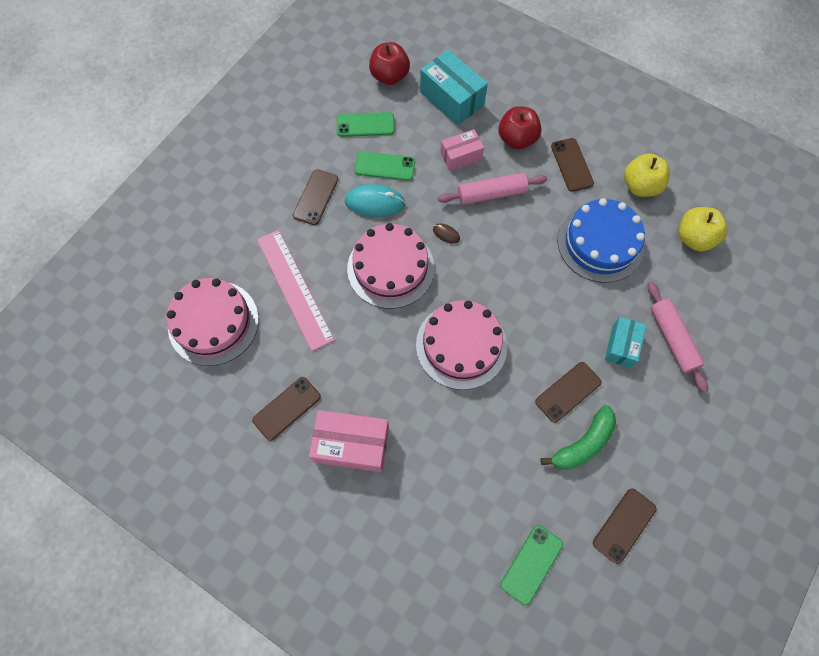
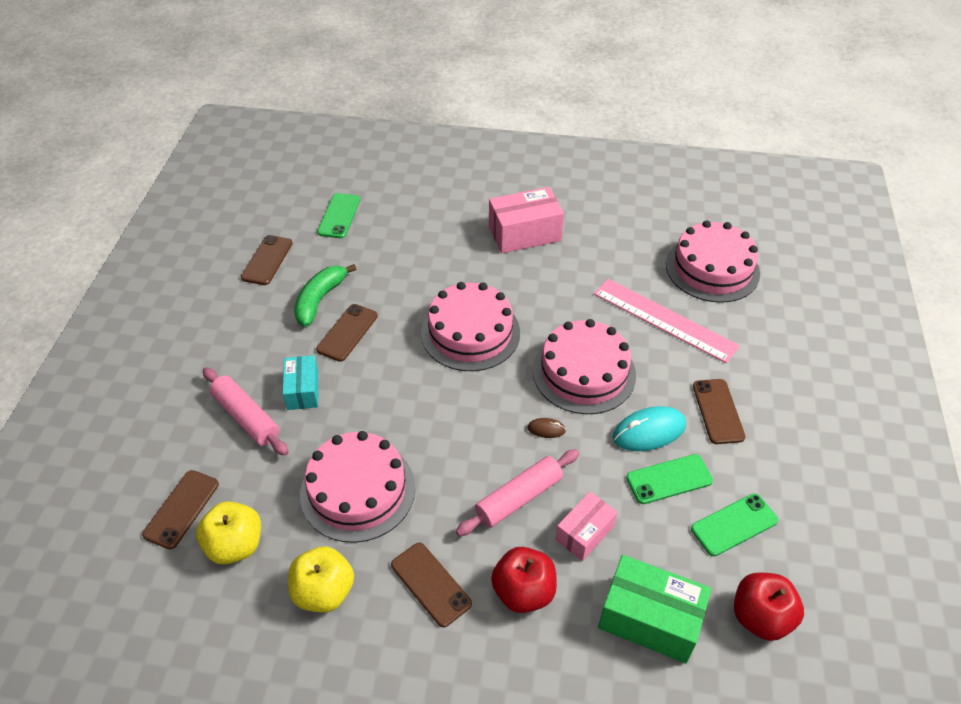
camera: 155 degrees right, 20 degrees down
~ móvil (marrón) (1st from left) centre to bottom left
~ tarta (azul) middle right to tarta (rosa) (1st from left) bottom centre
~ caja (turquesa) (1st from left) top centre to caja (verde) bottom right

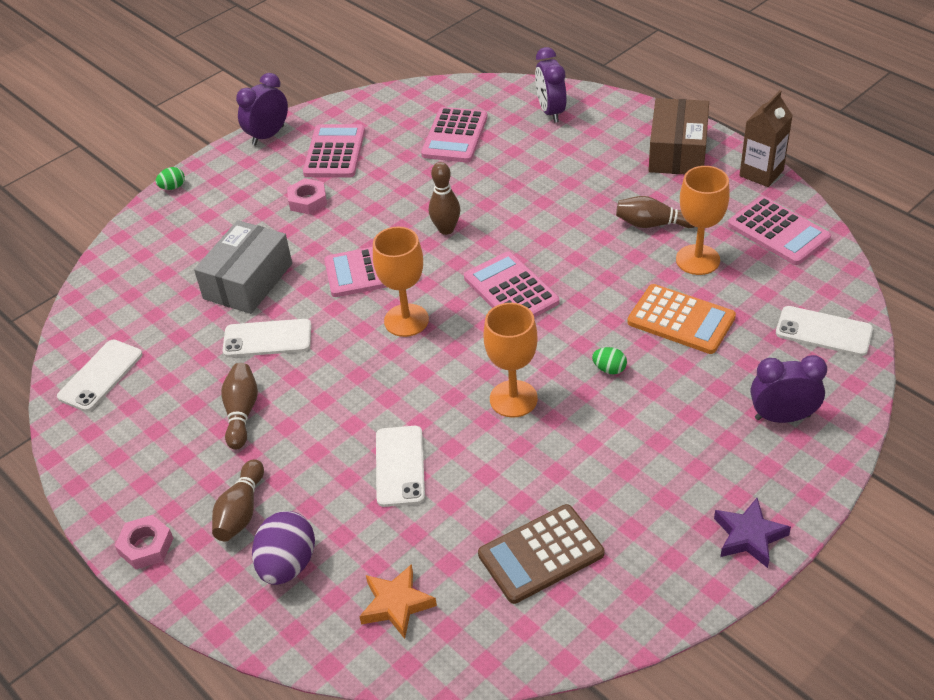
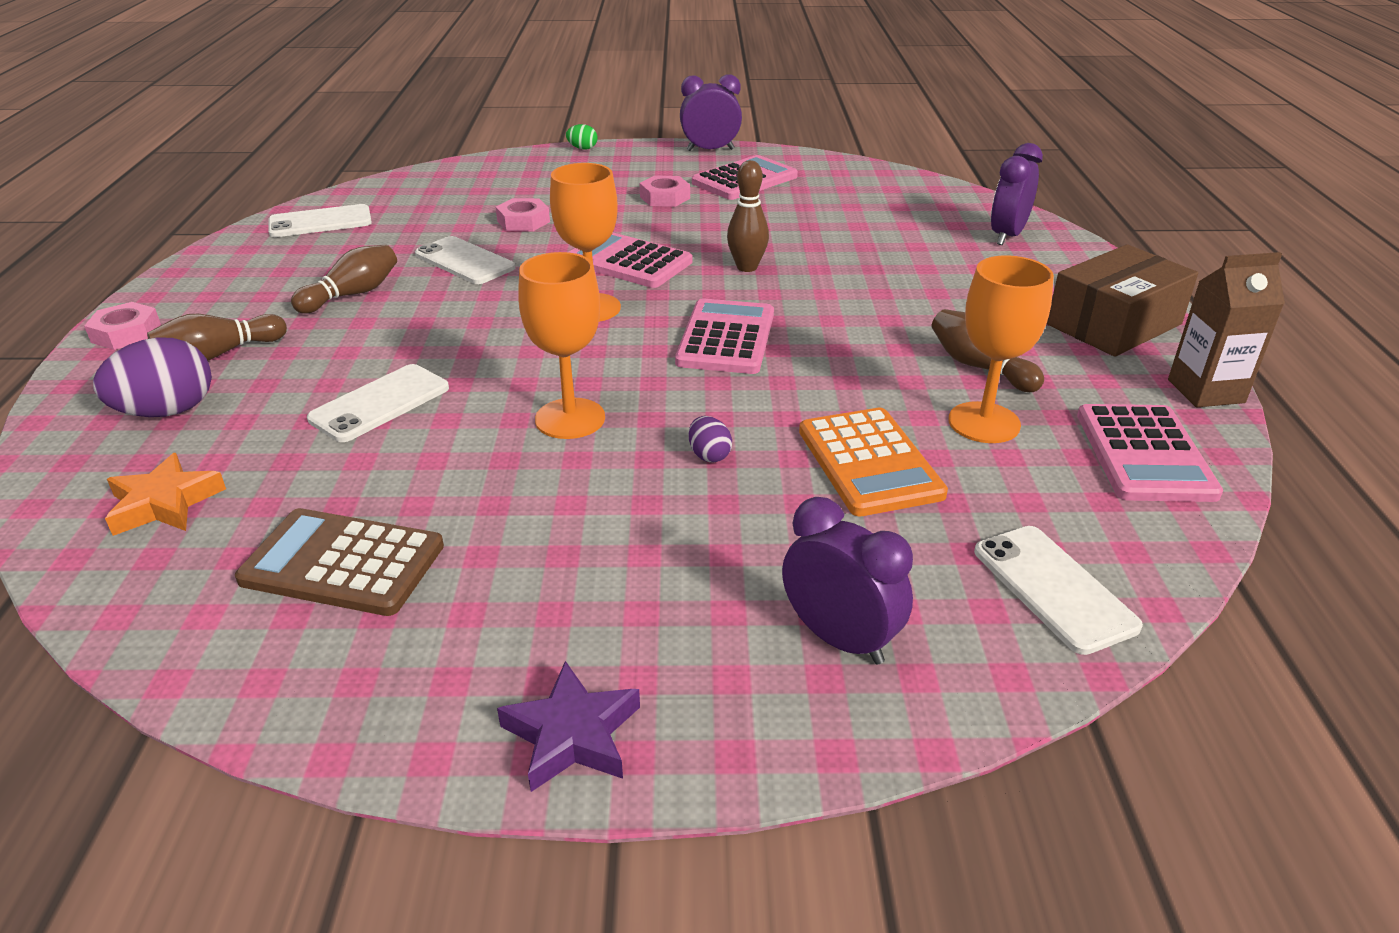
camera: 40 degrees right, 10 degrees down
~ caja (gris) middle left to tuerca (rosa) (2nd from left) top centre
~ huevo (verde) (2nd from left) centre to huevo (morado) (2nd from left) centre
- calculadora (rosa) (3rd from left) top centre

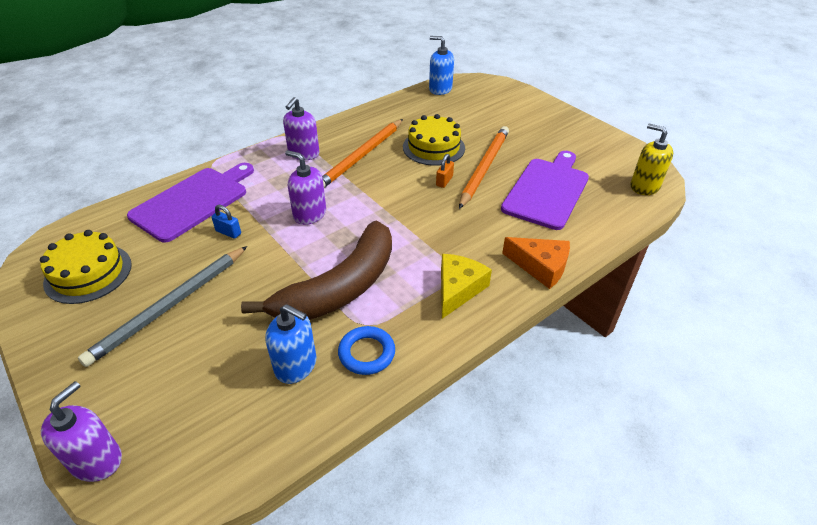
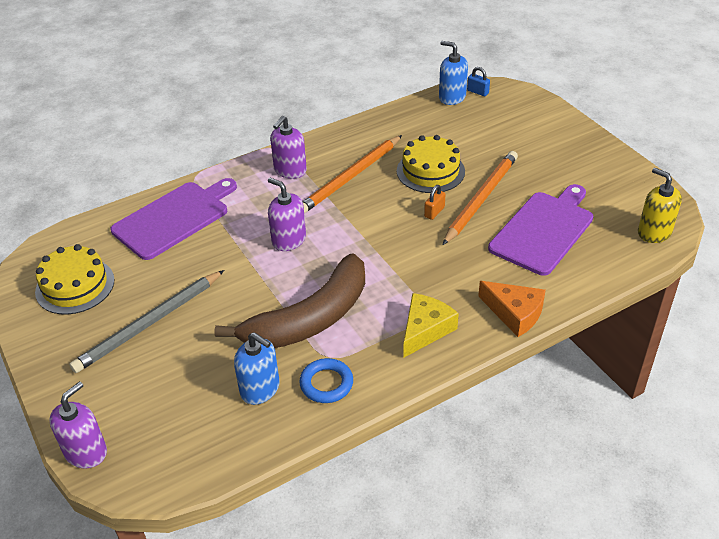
camera: 10 degrees right, 0 degrees up
~ candado (azul) middle left to top centre

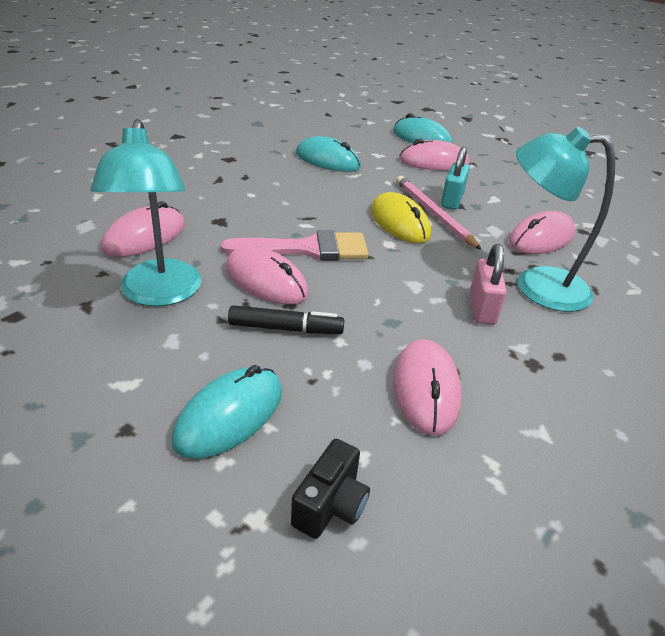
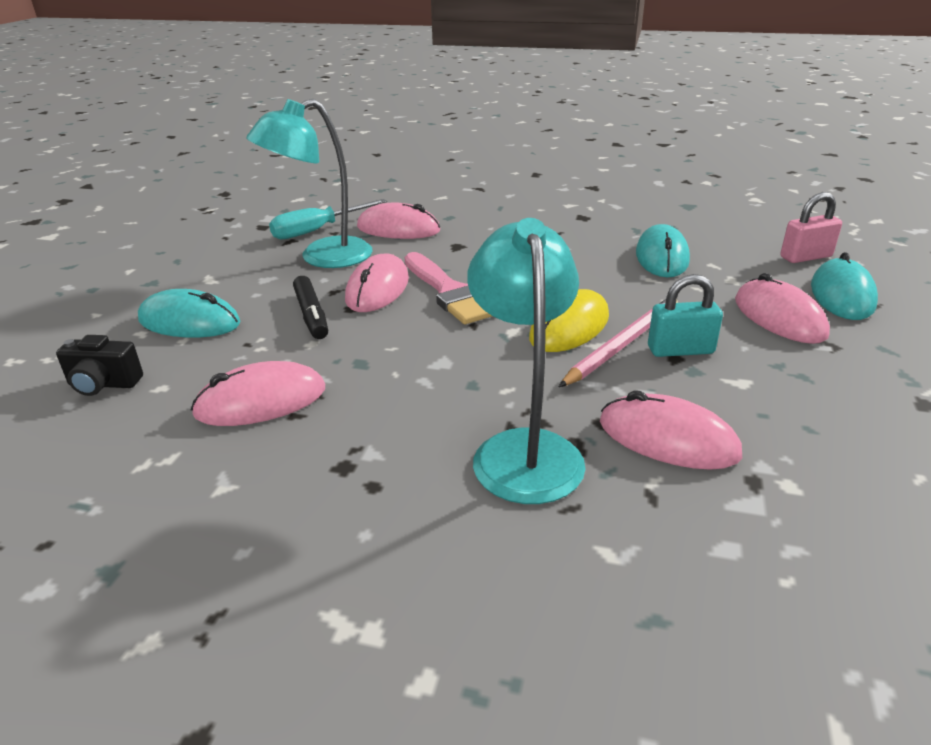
camera: 70 degrees right, 5 degrees down
+ destornillador (turquesa) top centre
~ candado (rosa) middle right to top right

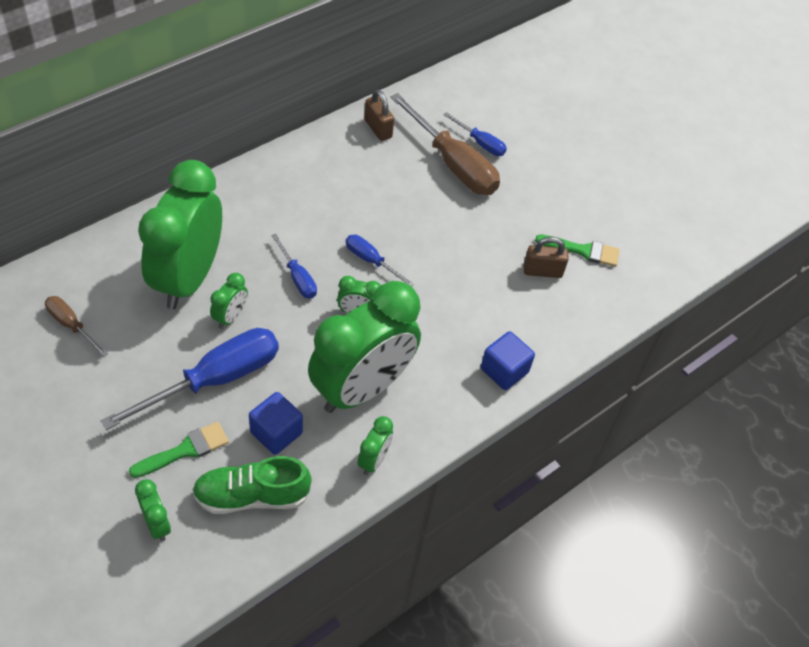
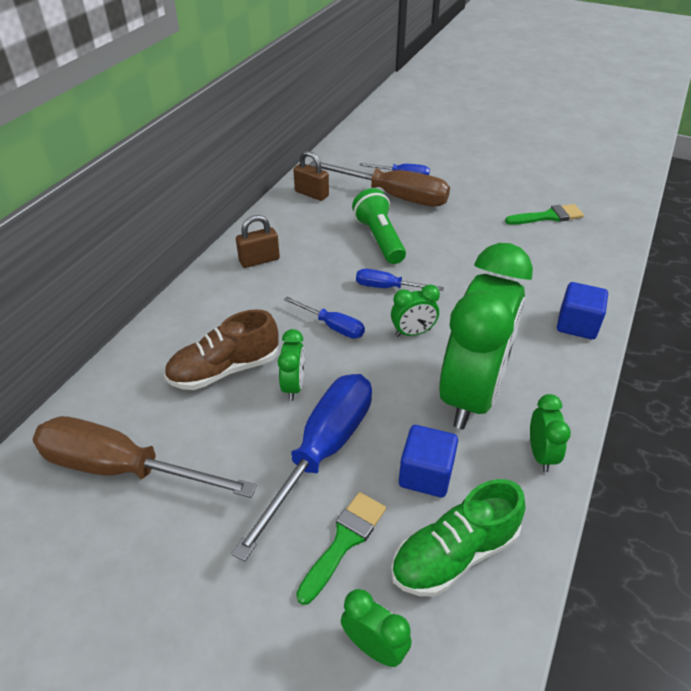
camera: 20 degrees left, 10 degrees down
~ destornillador (marrón) (1st from left) middle left = middle left x2.00
~ despertador (verde) (2nd from left) middle left to zapato (marrón) middle left
~ candado (marrón) (2nd from left in the first image) middle right to candado (marrón) (1st from left) centre
+ lámpara de mano (verde) top centre

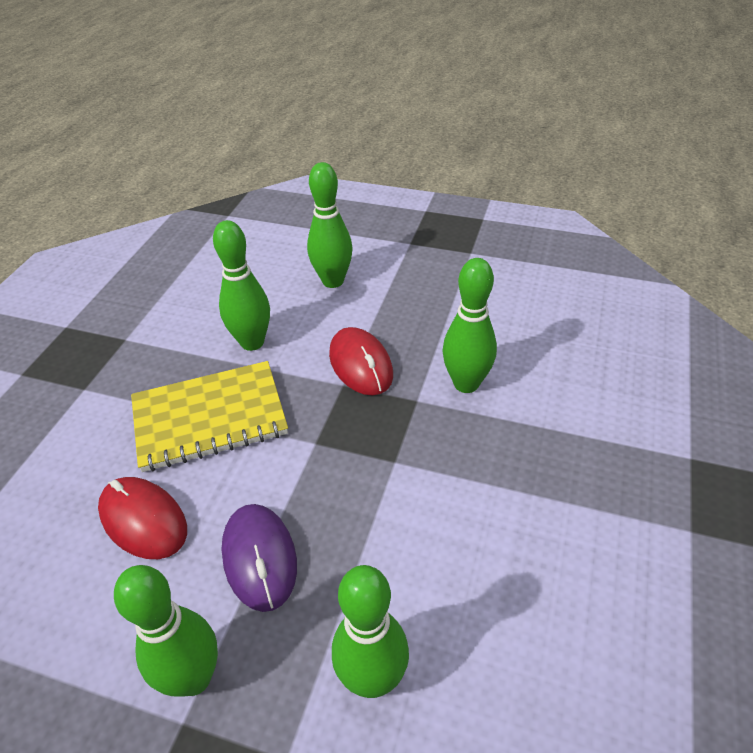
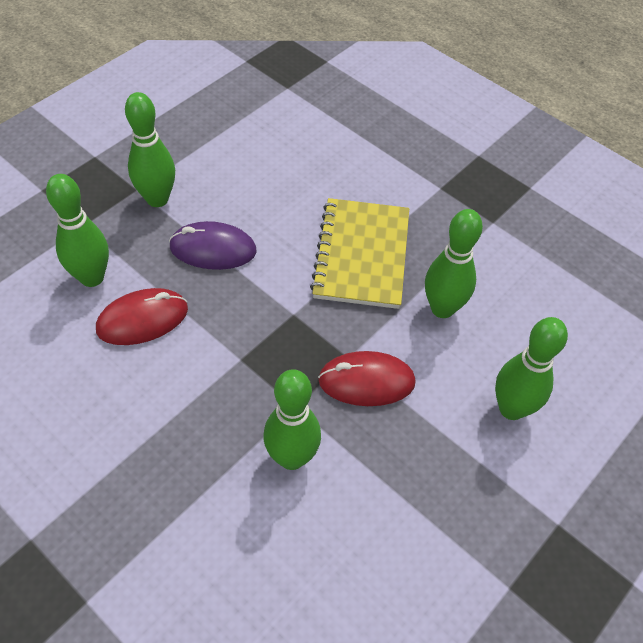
camera: 110 degrees right, 10 degrees up
~ ratón (rojo) (1st from left) bottom left to middle left

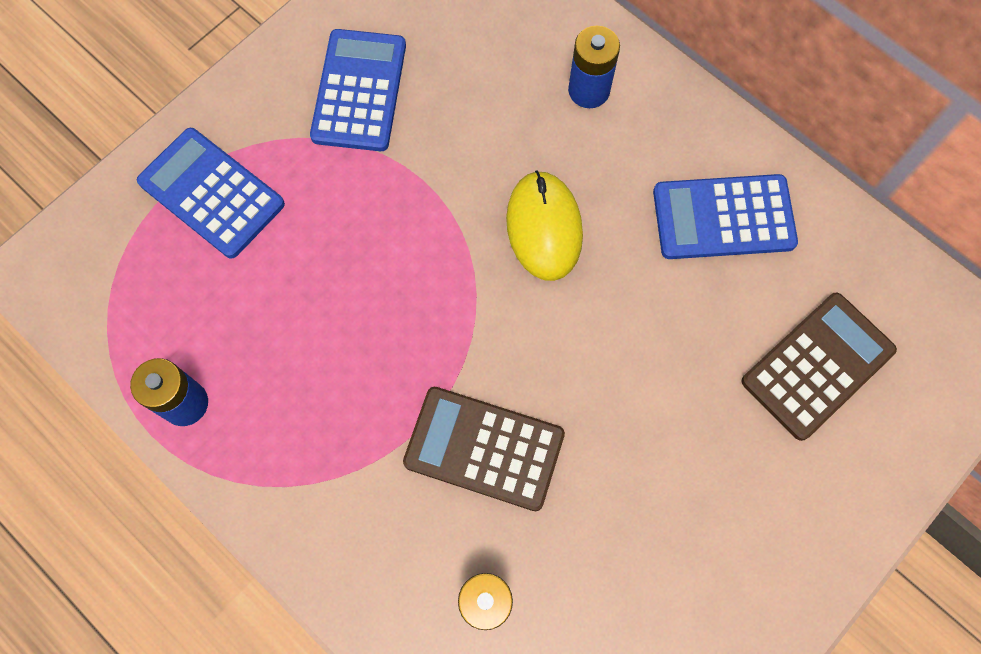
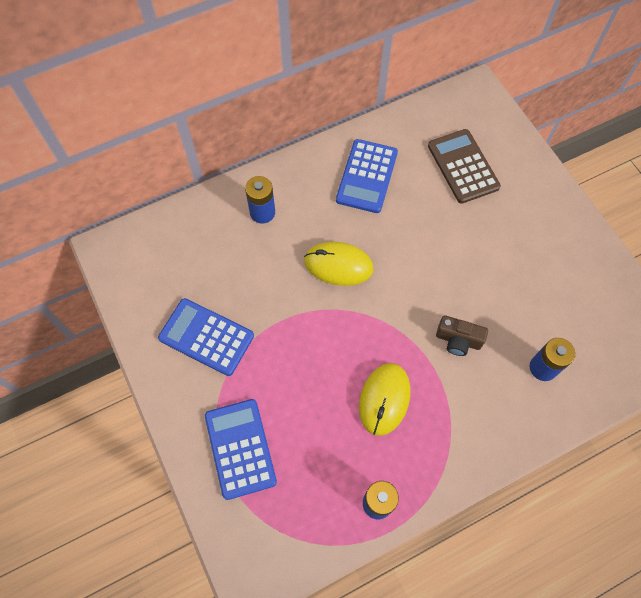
camera: 70 degrees left, 5 degrees down
~ calculadora (azul) (1st from left in the first image) top left = bottom centre 105 degrees clockwise
+ ratón (amarillo) (2nd from left) bottom centre
~ calculadora (marrón) (1st from left) bottom centre to cámara (marrón) middle right

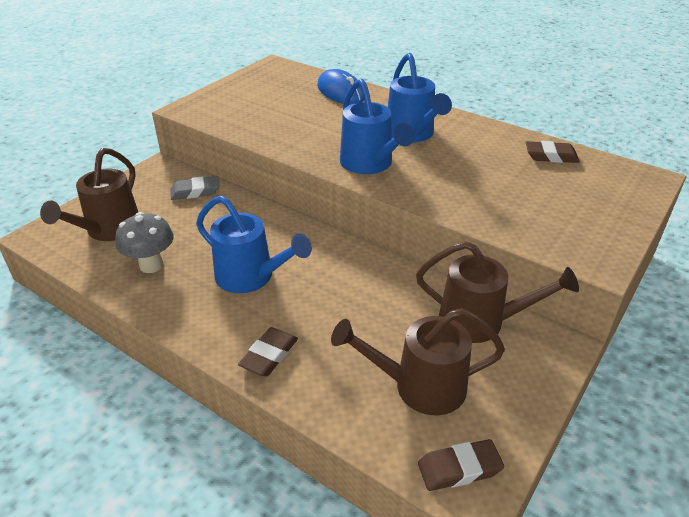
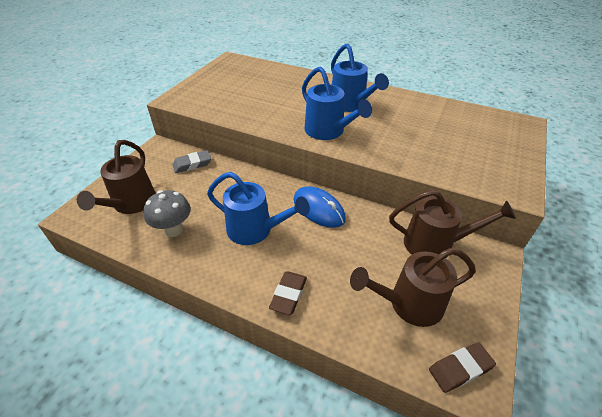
camera: 10 degrees left, 5 degrees up
~ ratón (azul) top centre to centre
- goma de borrar (marrón) (3rd from left) top right

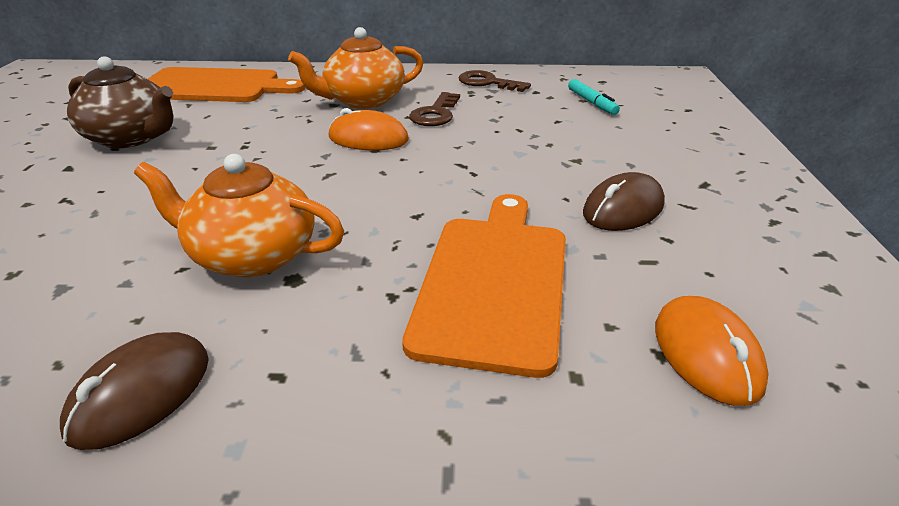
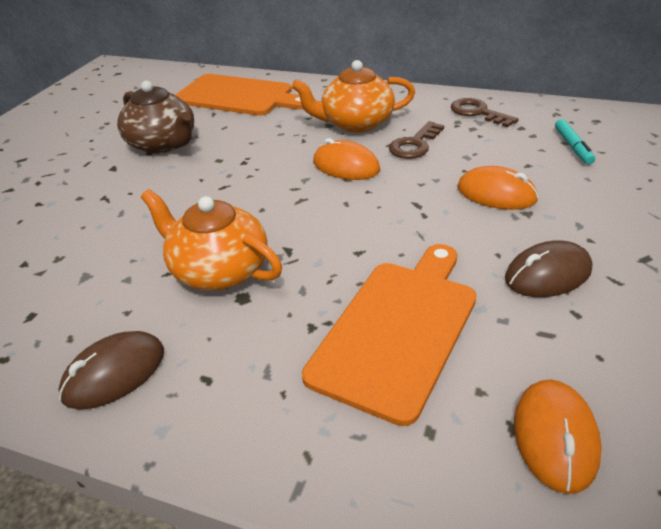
camera: 20 degrees right, 5 degrees up
+ ratón (naranja) (2nd from left) middle right

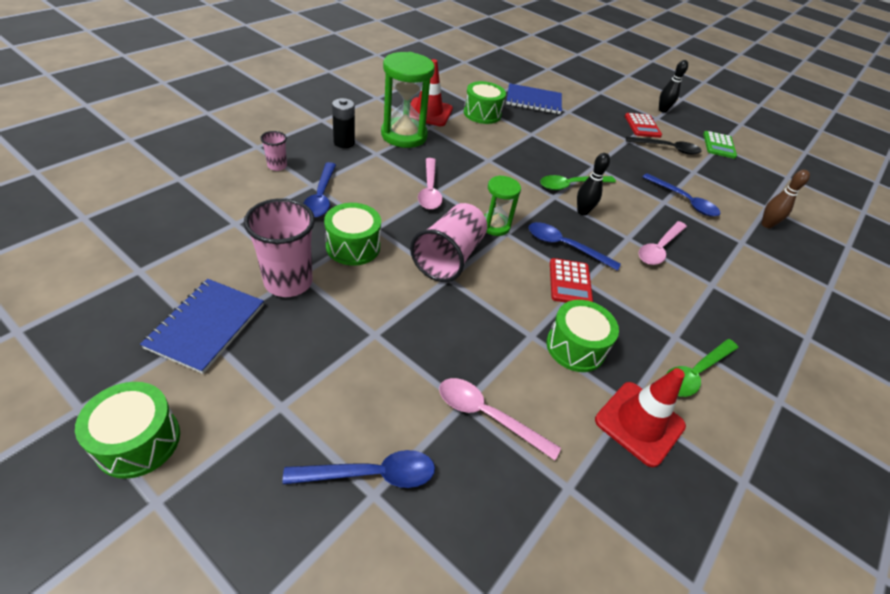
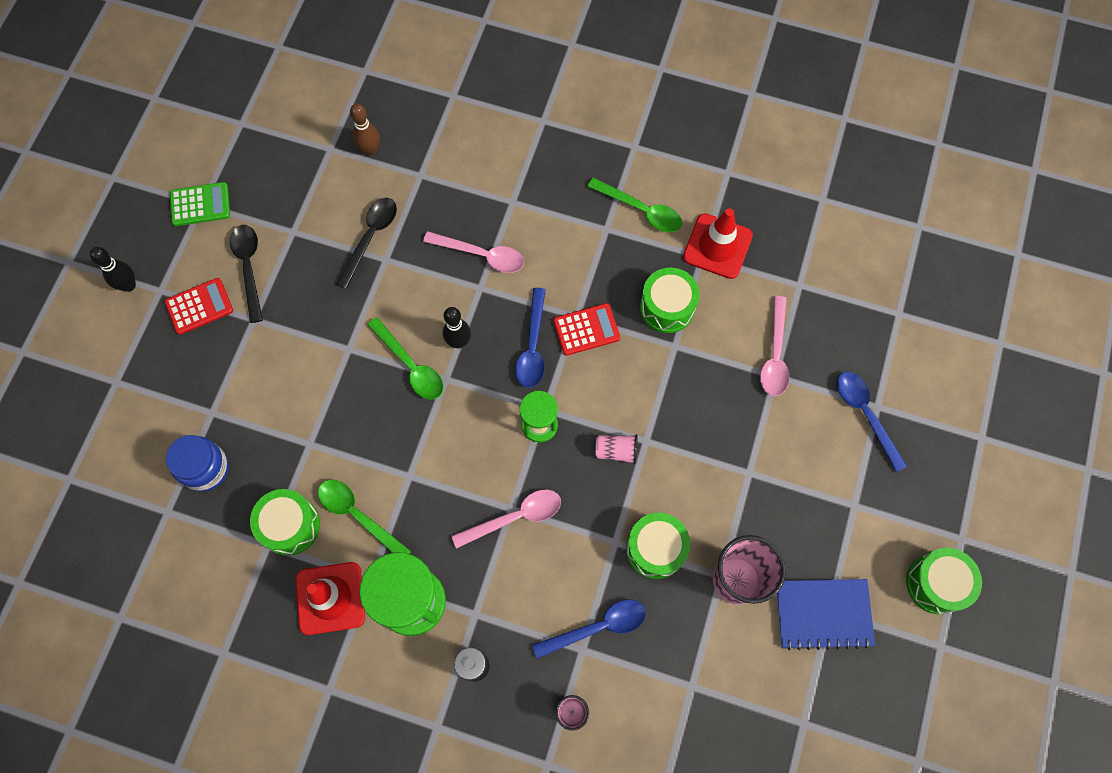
camera: 105 degrees left, 25 degrees up
~ cuaderno (azul) (2nd from left) top centre to tarro (azul) middle left
+ cuchara (verde) (1st from left) bottom left
~ cuchara (azul) (4th from left) top right to cuchara (negro) (2nd from left) top left
~ vaso (rosa) (3rd from left in the first image) centre = centre x0.50

